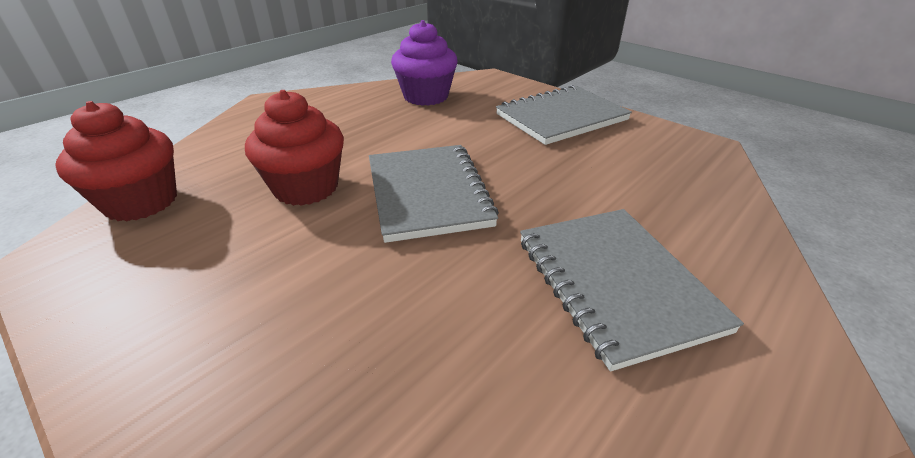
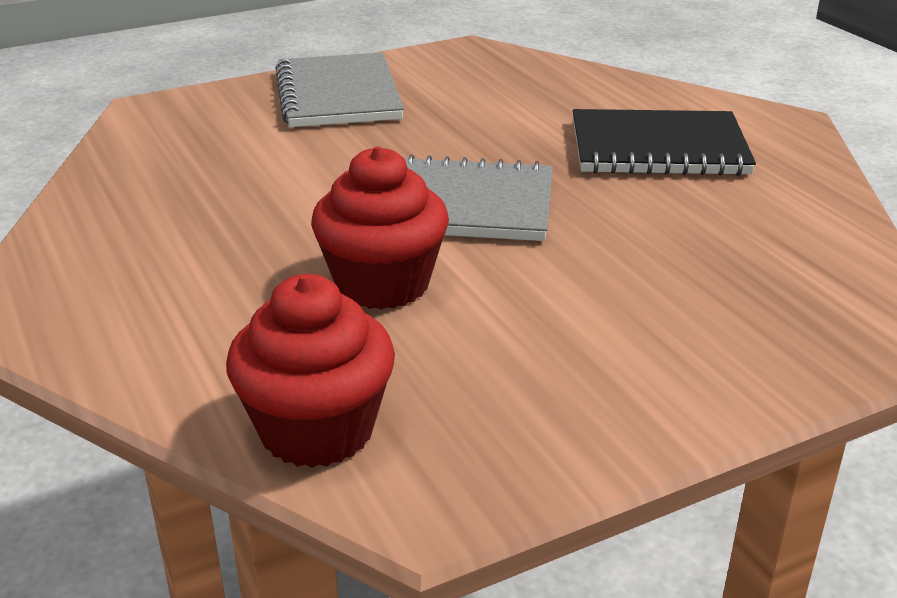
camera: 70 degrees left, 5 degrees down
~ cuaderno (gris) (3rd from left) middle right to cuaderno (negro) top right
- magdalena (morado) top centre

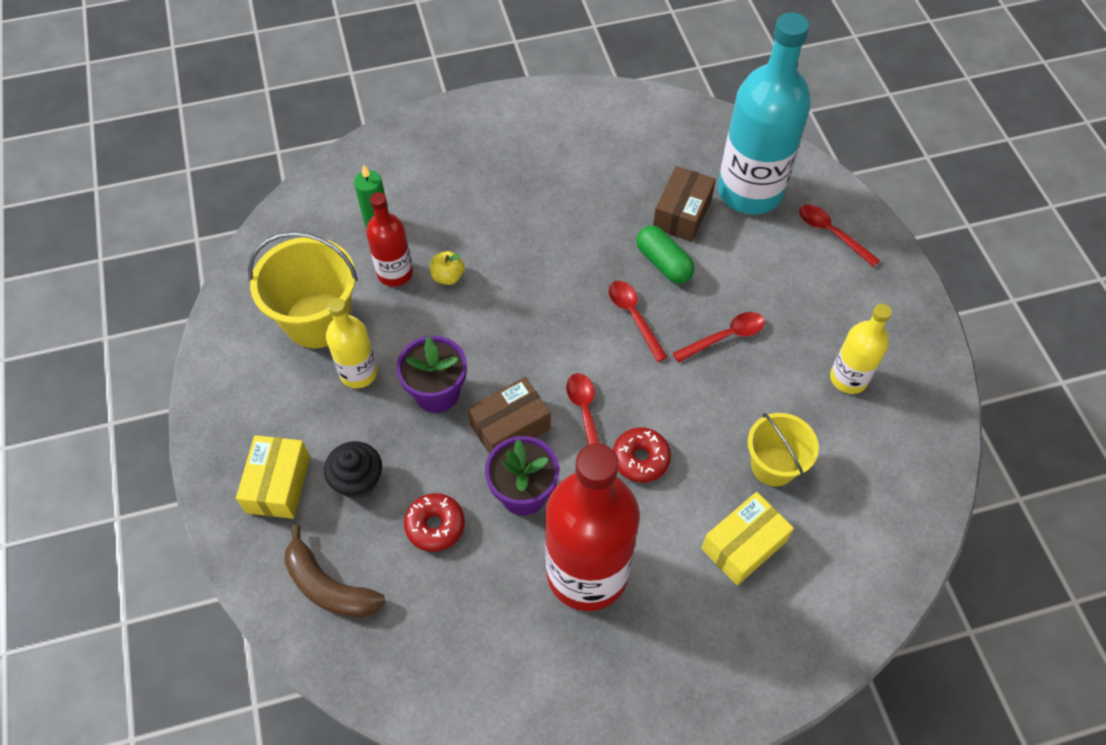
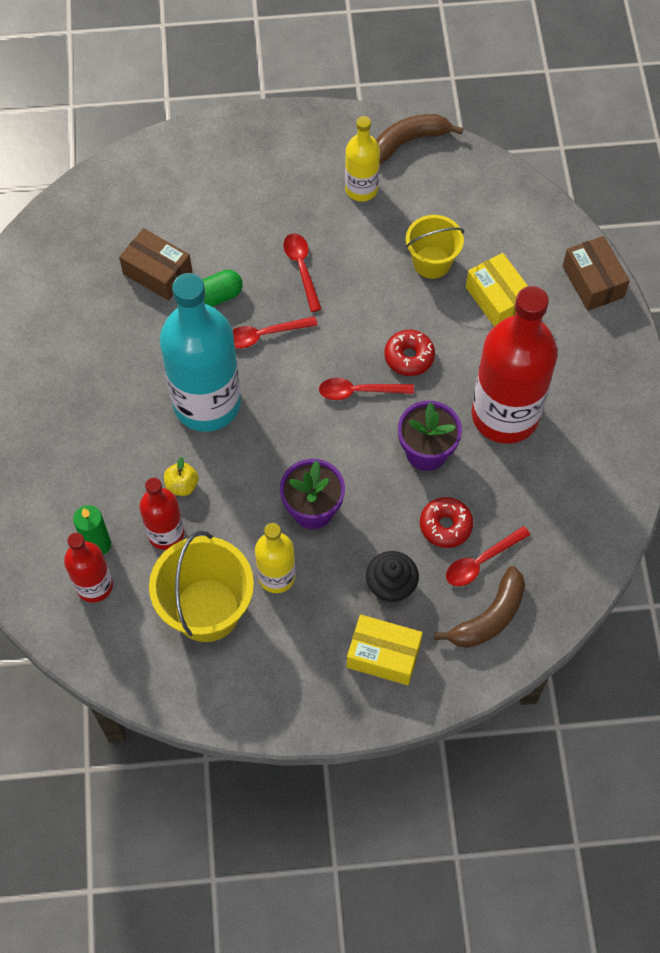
camera: 80 degrees left, 5 degrees up
+ botella (rojo) (1st from left) middle left
~ botella (turquesa) top right to middle left
+ plátano (marrón) (1st from left) top centre
~ cuchara (rojo) (4th from left) top right to middle right
~ caja (marrón) (1st from left in the first image) centre to caja (marrón) (2nd from left) top right

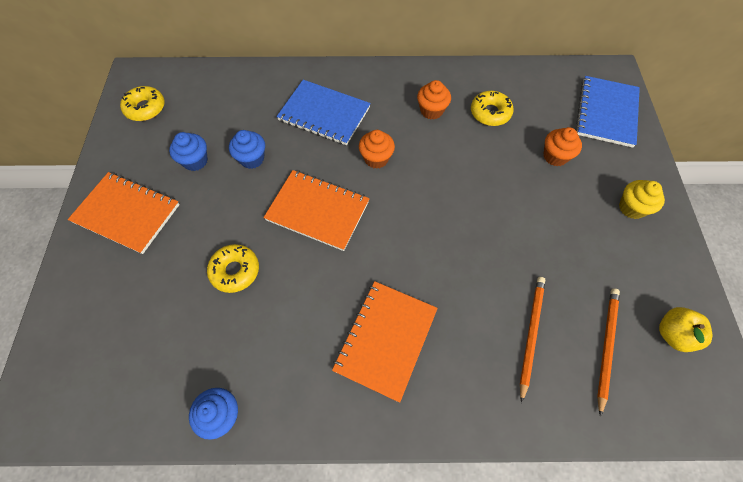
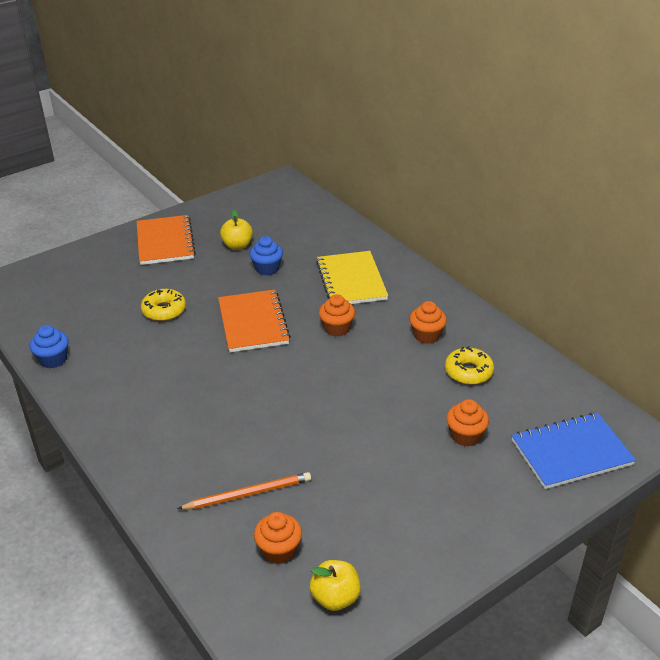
camera: 55 degrees right, 25 degrees down
~ magdalena (azul) (1st from left) top left to manzana (amarillo) (1st from left) centre
~ lápiz (naranja) (2nd from left) bottom right to magdalena (naranja) (1st from left) bottom centre
~ cuaderno (azul) (1st from left) top centre to cuaderno (amarillo) centre
- rosquilla (amarillo) (1st from left) top left
- cuaderno (naranja) (3rd from left) bottom centre
- magdalena (amarillo) middle right

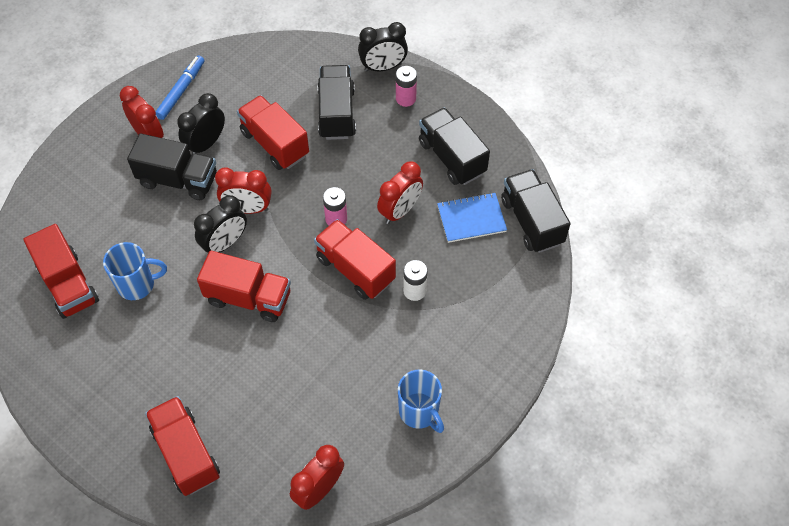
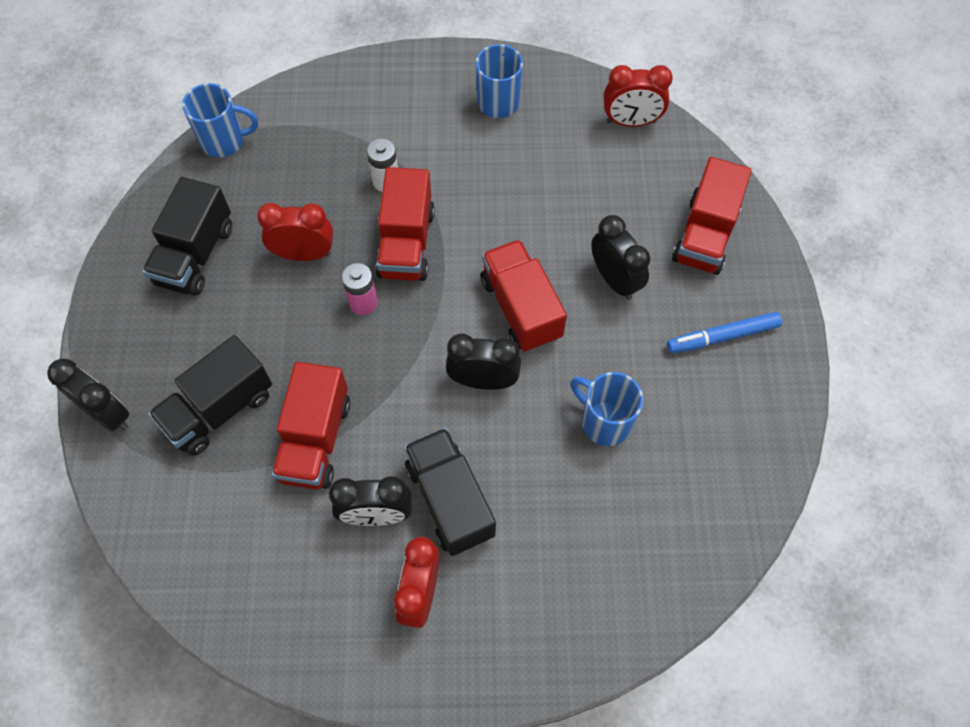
camera: 130 degrees left, 5 degrees up
~ camión (negro) (4th from left) middle right to taza (azul) (1st from left) top left
+ despertador (negro) (4th from left) centre
~ rotulador (azul) top left to middle right
- camión (rojo) (1st from left) middle left
- despertador (rojo) (2nd from left) middle left
- pila (rosa) (2nd from left) top centre
- cuaderno (azul) centre

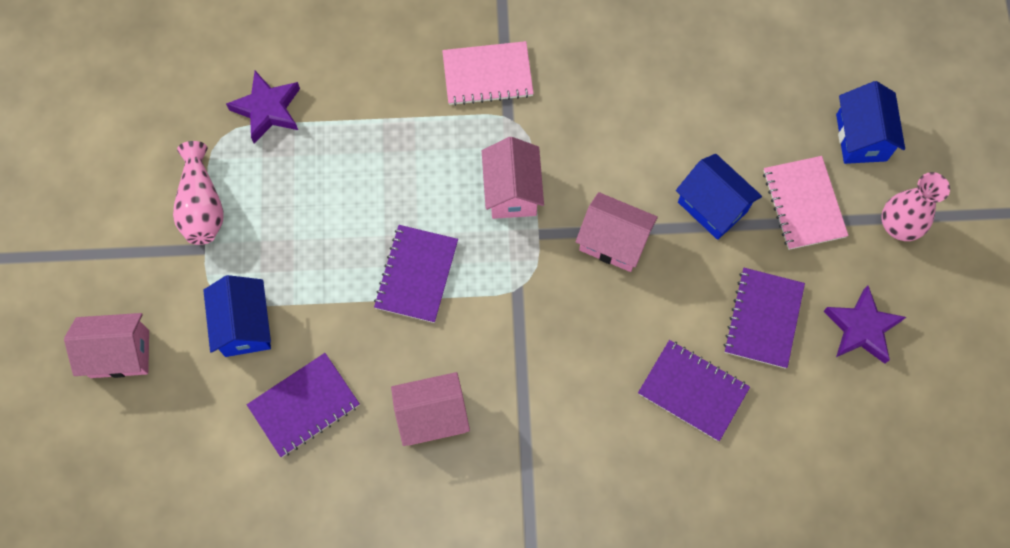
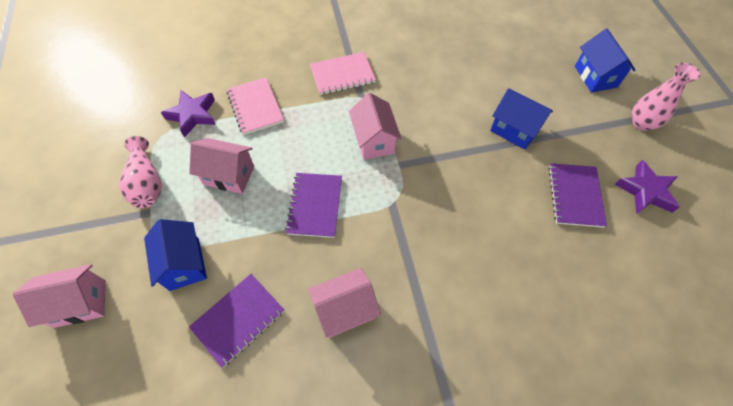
camera: 10 degrees left, 10 degrees down
~ casa (rosa) (4th from left in the first image) centre to casa (rosa) (2nd from left) middle left
~ cuaderno (rosa) (2nd from left in the first image) middle right to cuaderno (rosa) (1st from left) top centre
- cuaderno (morado) (3rd from left) bottom right

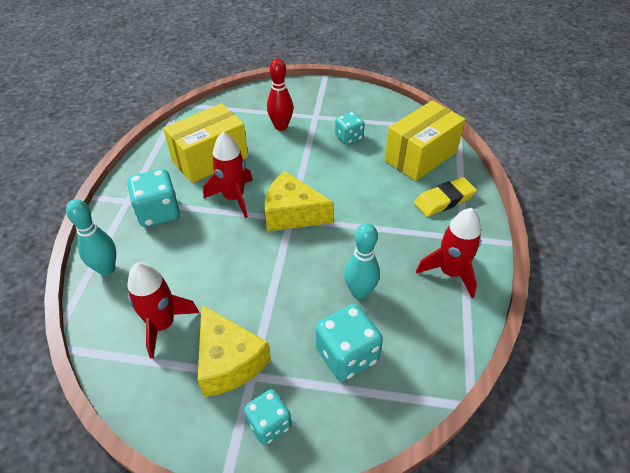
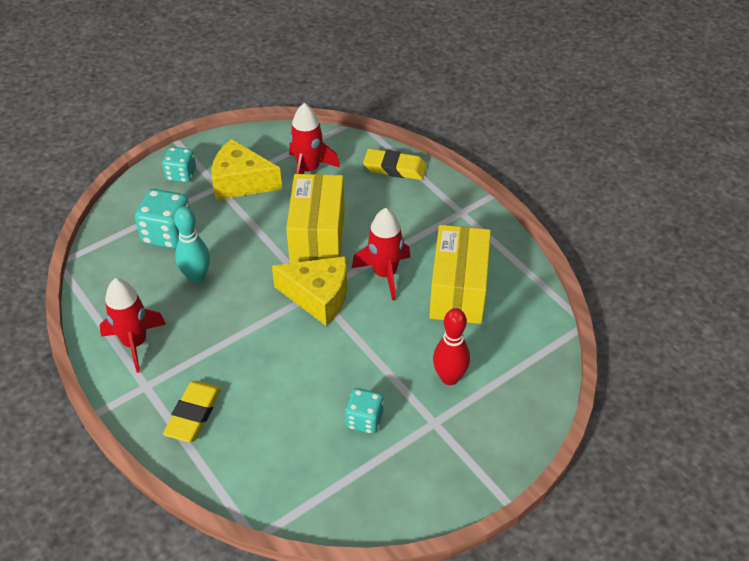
camera: 135 degrees right, 0 degrees up
~ queso (amarillo) (2nd from left) centre = centre 45 degrees clockwise
~ caja (amarillo) (2nd from left in the first image) top right to caja (amarillo) (1st from left) centre
~ bolo (turquesa) (1st from left) middle left to goma de borrar (amarillo) (2nd from left) top centre
- dado (turquesa) (1st from left) middle left

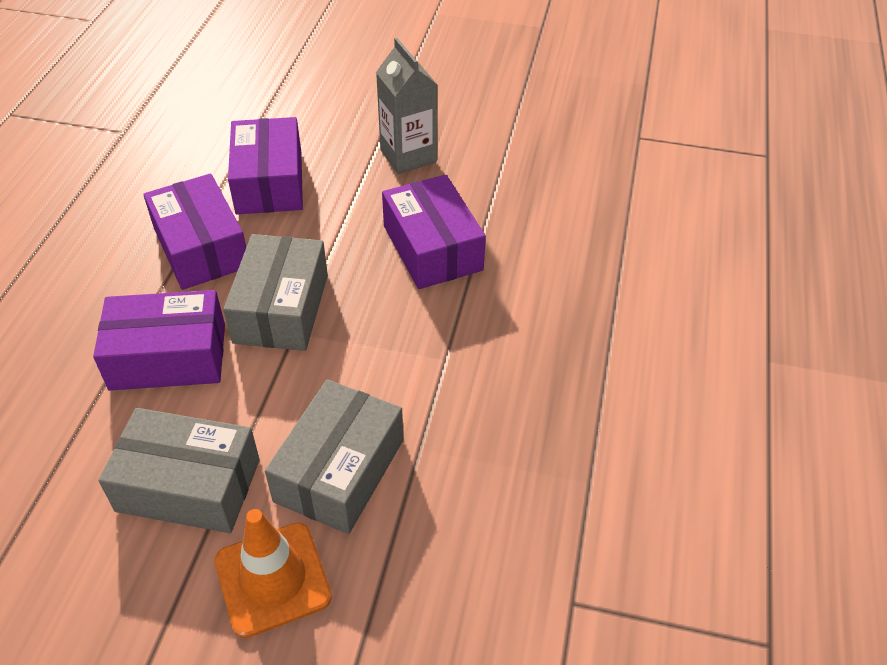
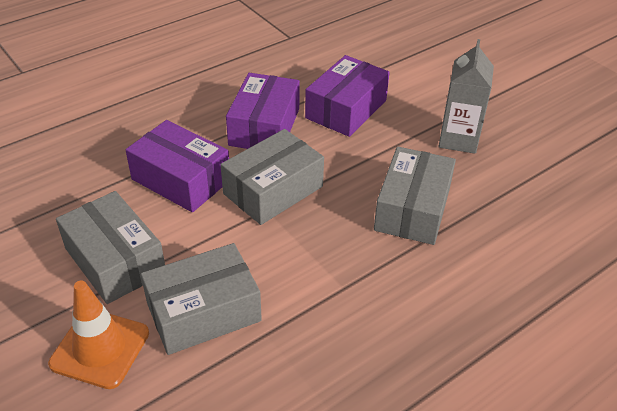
camera: 40 degrees right, 5 degrees down
~ caja (morado) (4th from left) centre to caja (gris) (4th from left) middle right

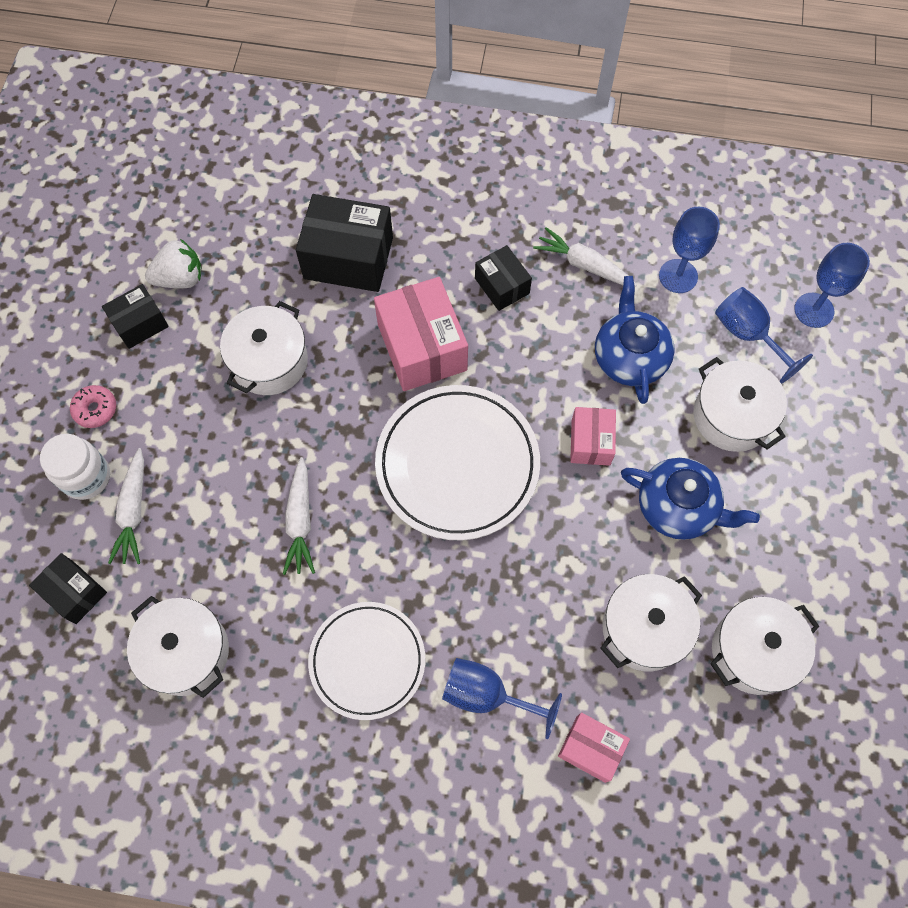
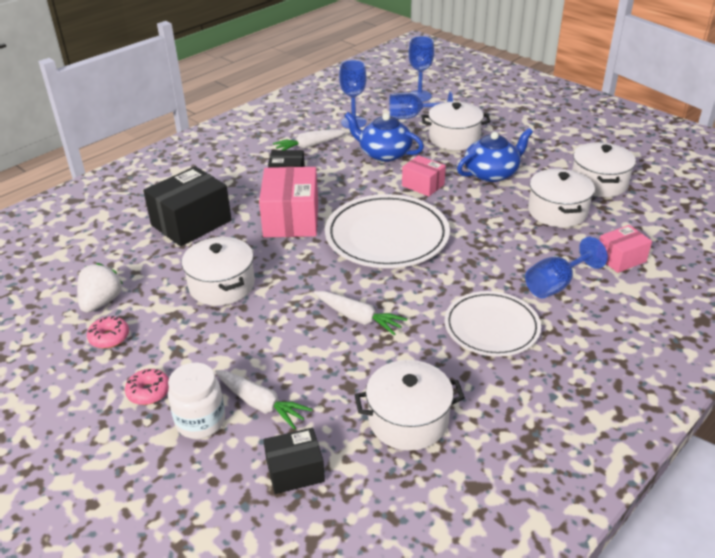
camera: 55 degrees left, 30 degrees down
~ caja (negro) (2nd from left) middle left to rosquilla (rosa) (1st from left) middle left
~ caja (rosa) (1st from left) centre = centre 75 degrees clockwise

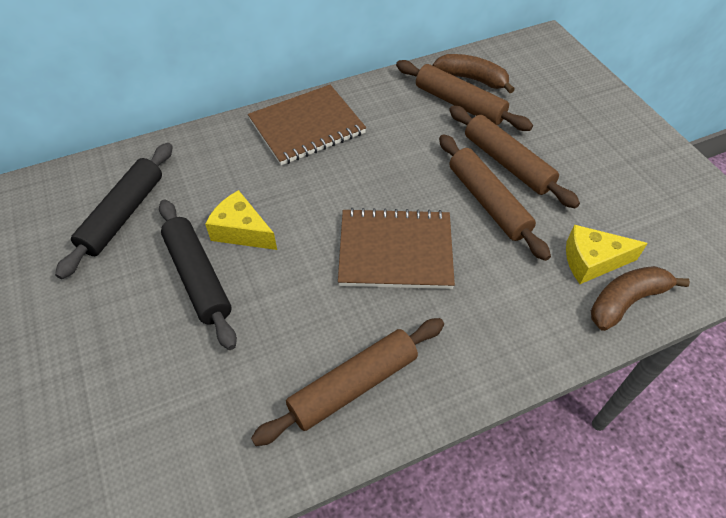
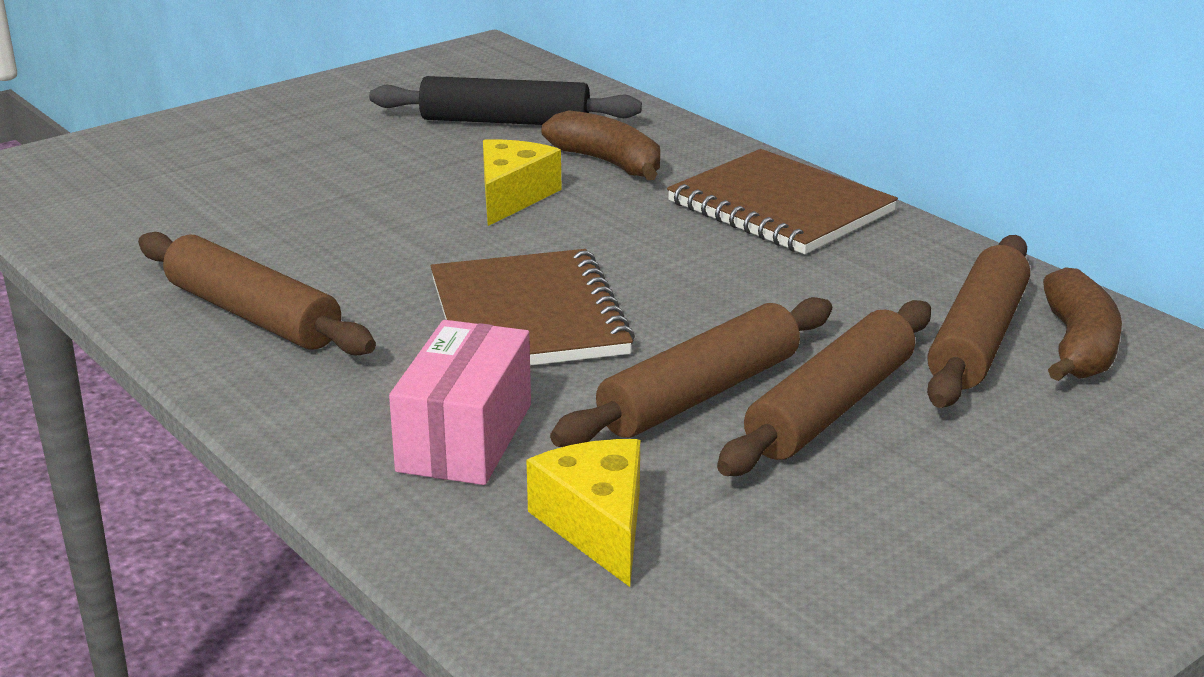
camera: 75 degrees right, 25 degrees down
+ caja (rosa) centre
~ plátano (marrón) (2nd from left in the first image) middle right to plátano (marrón) (1st from left) top centre
- rodillo (negro) (2nd from left) middle left

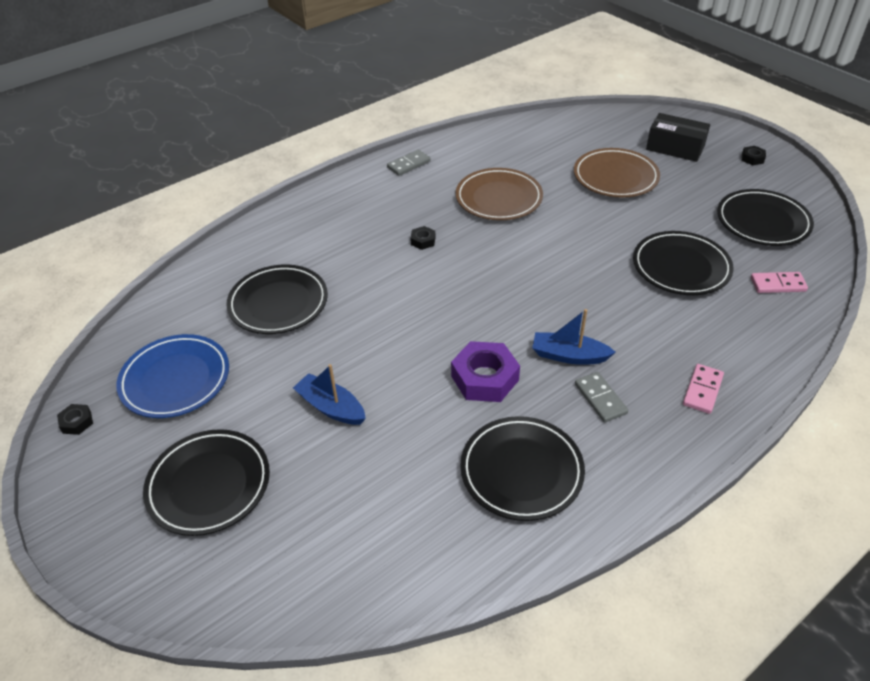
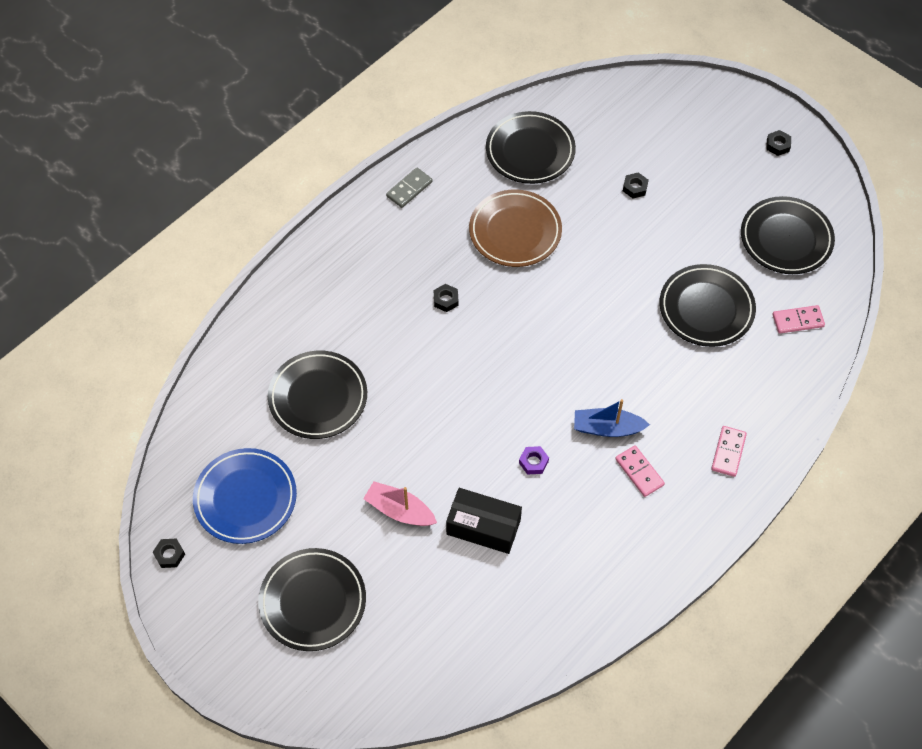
camera: 10 degrees left, 15 degrees up
~ barco (azul) (1st from left) centre to barco (rosa) bottom centre
~ caja (negro) top right to bottom centre
~ plato (negro) (3rd from left) bottom centre to top centre
~ tuerca (morado) centre = centre x0.48
~ ficha de dominó (gris) (2nd from left) middle right to ficha de dominó (rosa) (1st from left) middle right
~ plato (marrón) (2nd from left) top right to tuerca (negro) (3rd from left) top right

